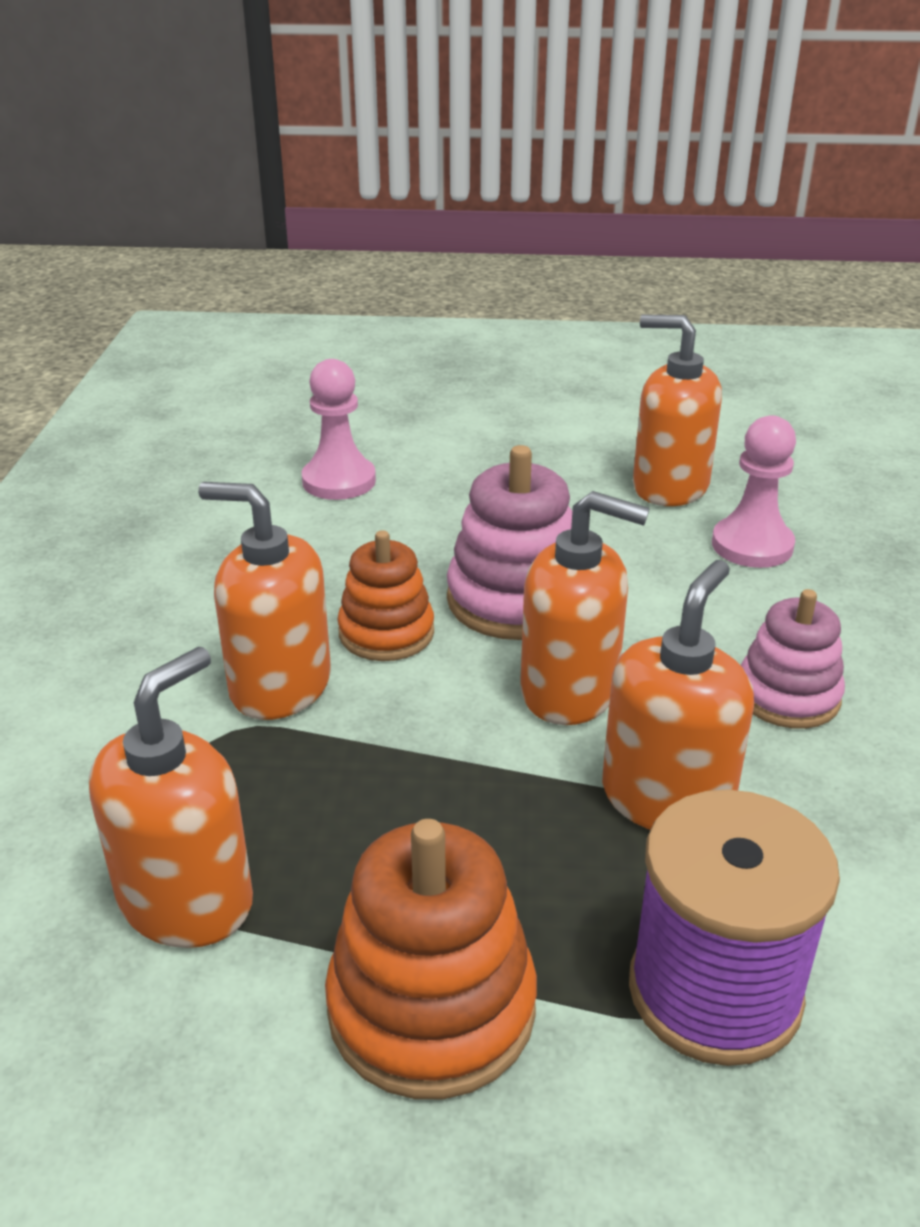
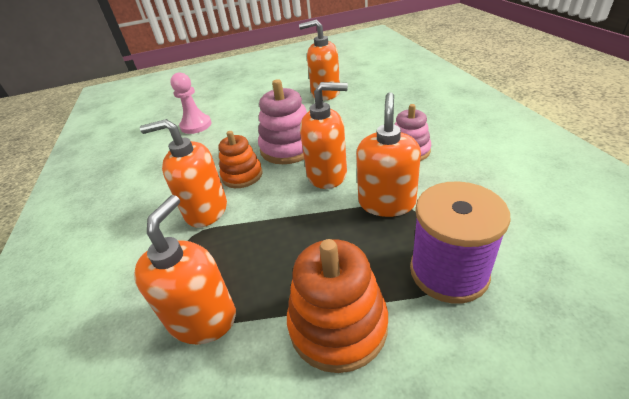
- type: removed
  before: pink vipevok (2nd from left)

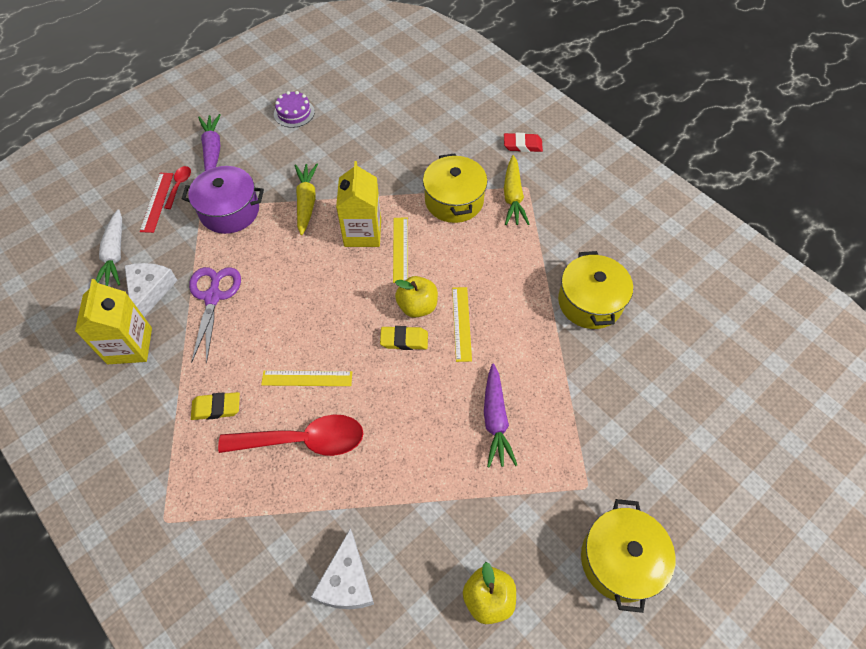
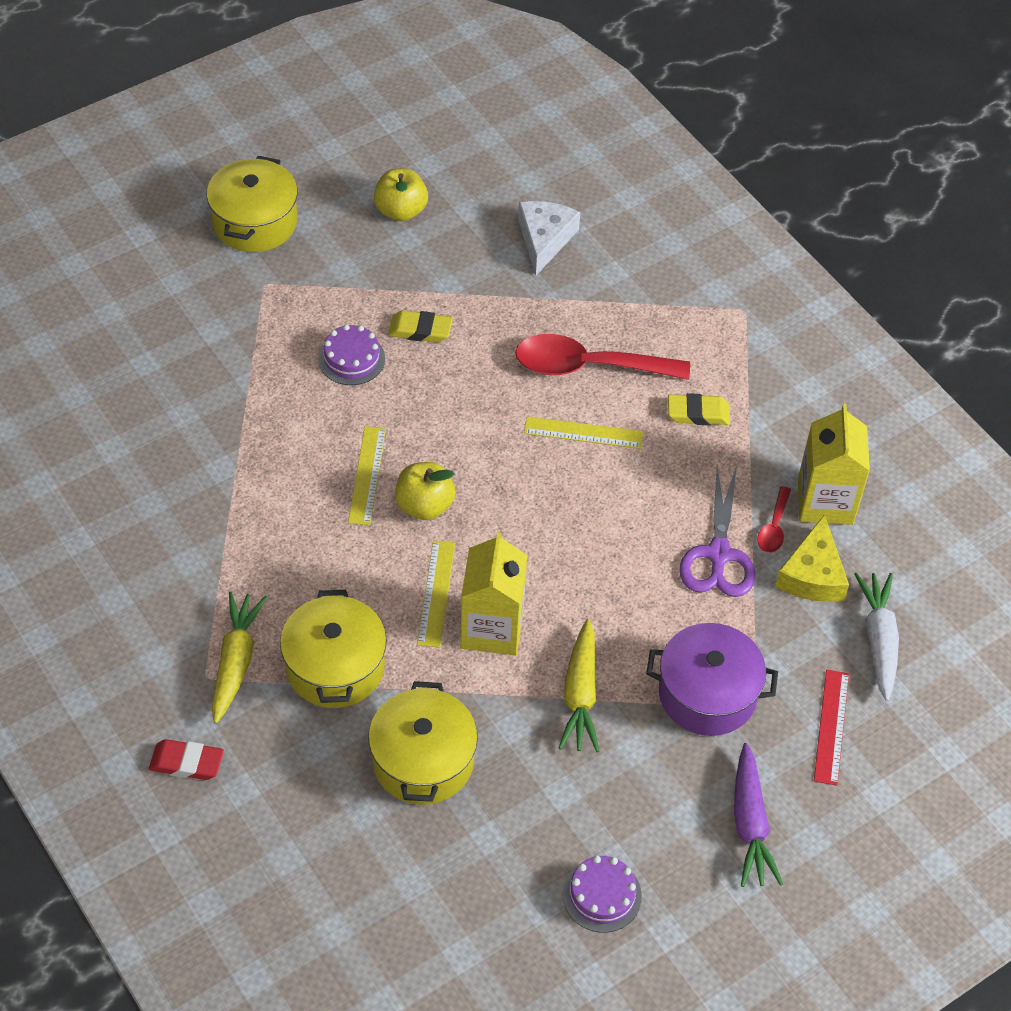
- type: moved
  before: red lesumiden (1st from left in the first image)
  after: red lesumiden (2nd from left)
- type: moved
  before: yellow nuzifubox (2nd from left in the first image)
  after: yellow nuzifubox (3rd from left)
- type: recoloured
  before: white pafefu (1st from left)
  after: yellow pafefu
- type: moved
  before: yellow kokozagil (2nd from left in the first image)
  after: yellow kokozagil (1st from left)
- type: replaced
  before: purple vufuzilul (2nd from left)
  after: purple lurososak (1st from left)

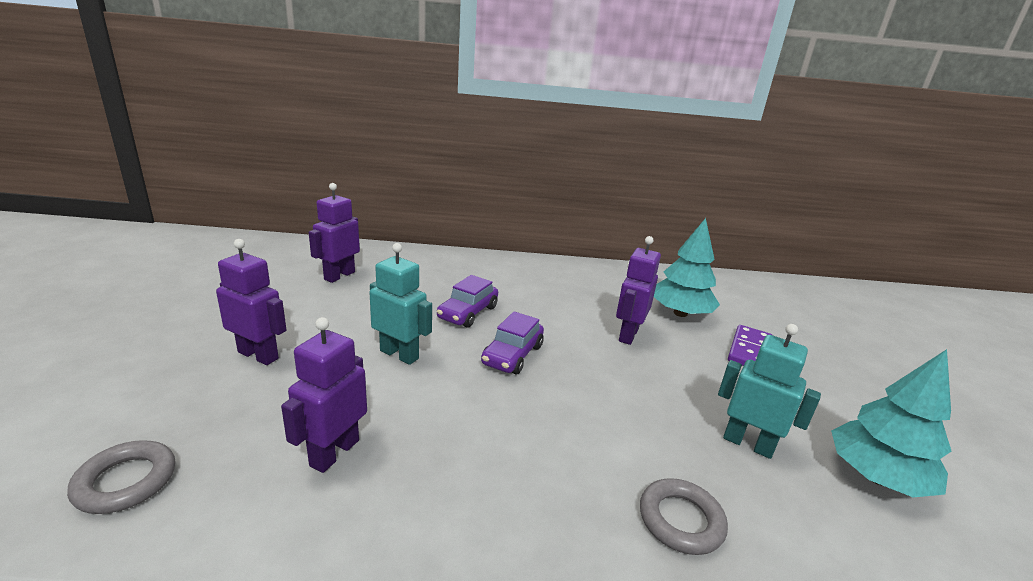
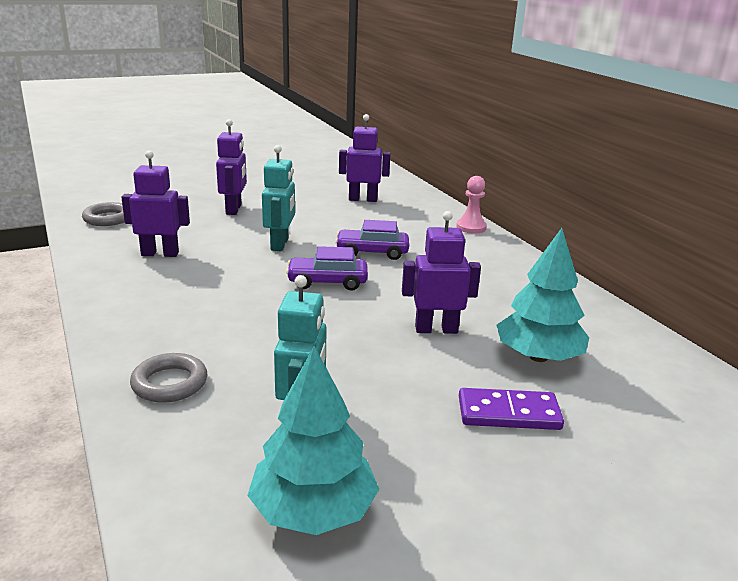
- type: added
  after: pink vipevok

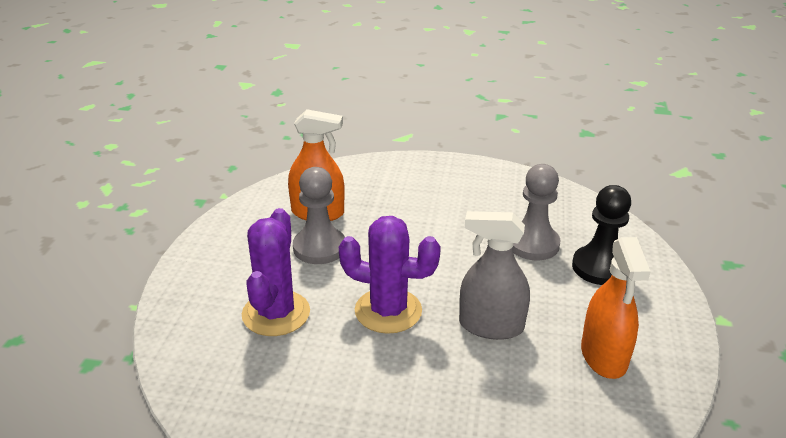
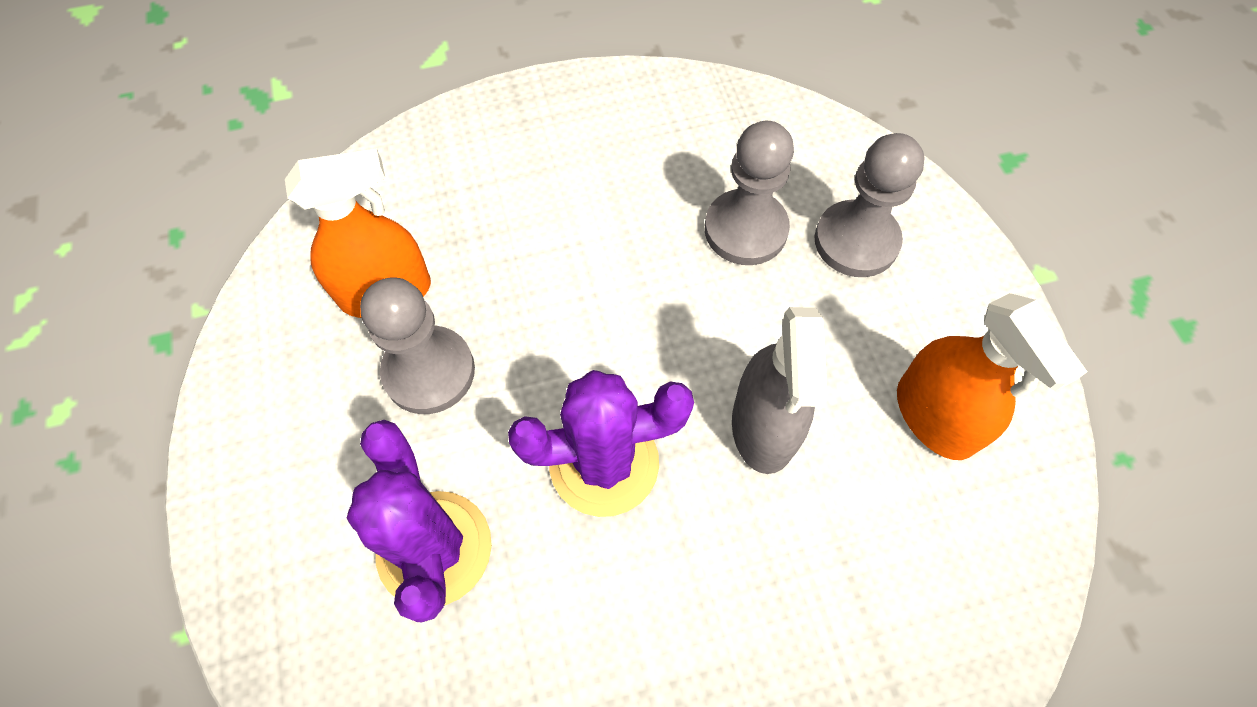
- type: recoloured
  before: black vipevok
  after: grey vipevok (3rd from left)
- type: turned
  before: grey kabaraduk
  turn: -75

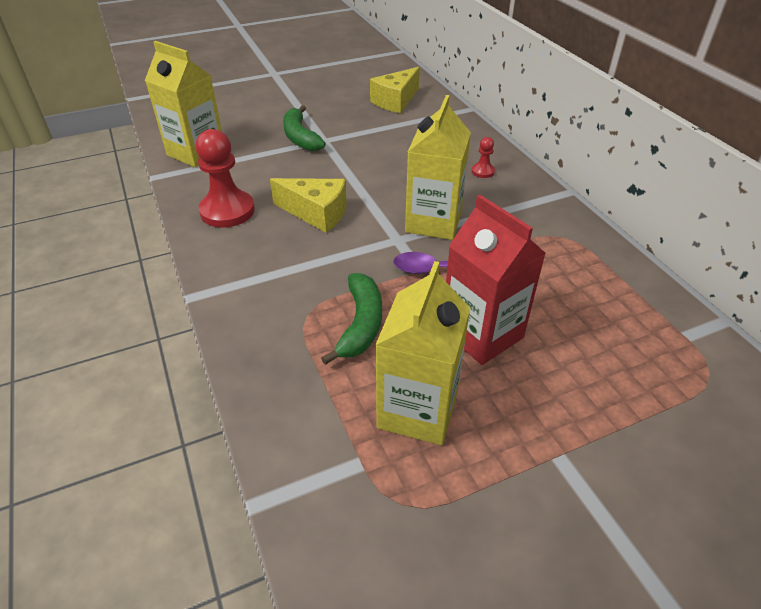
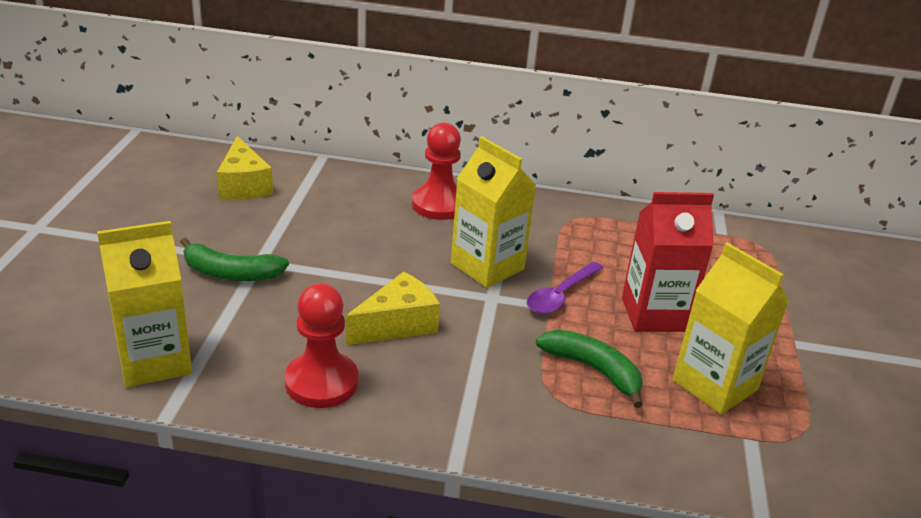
- type: resized
  before: red vipevok (2nd from left)
  scale: 2.14

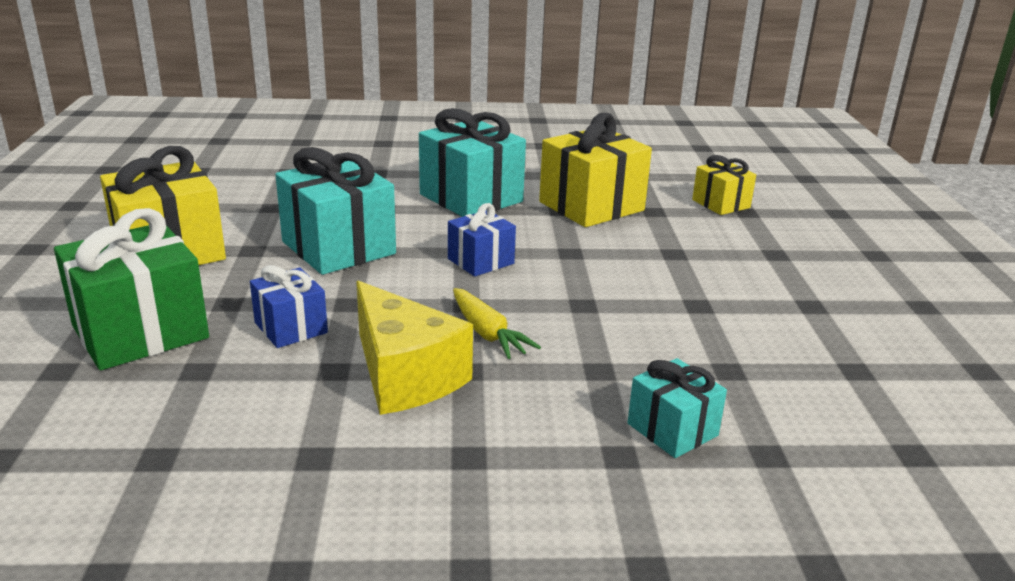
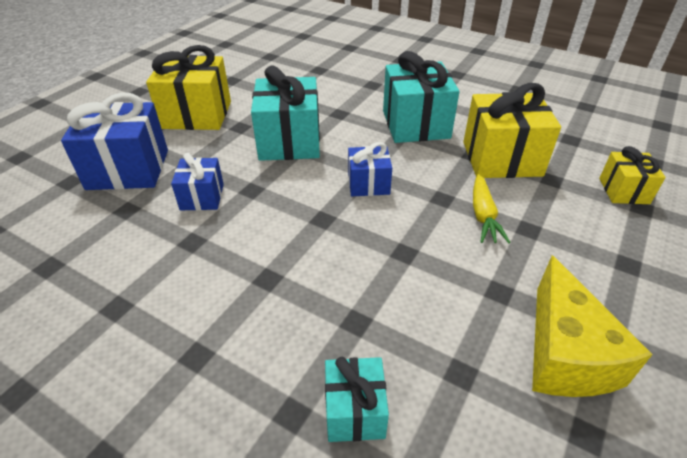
- type: recoloured
  before: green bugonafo
  after: blue bugonafo (1st from left)
- type: moved
  before: yellow pafefu
- type: moved
  before: yellow vufuzilul

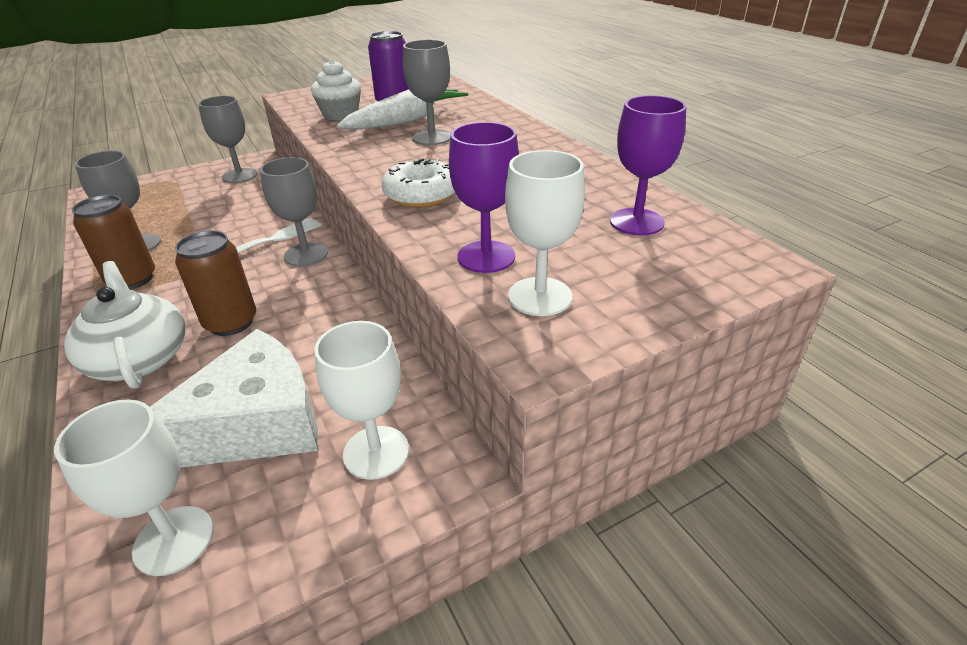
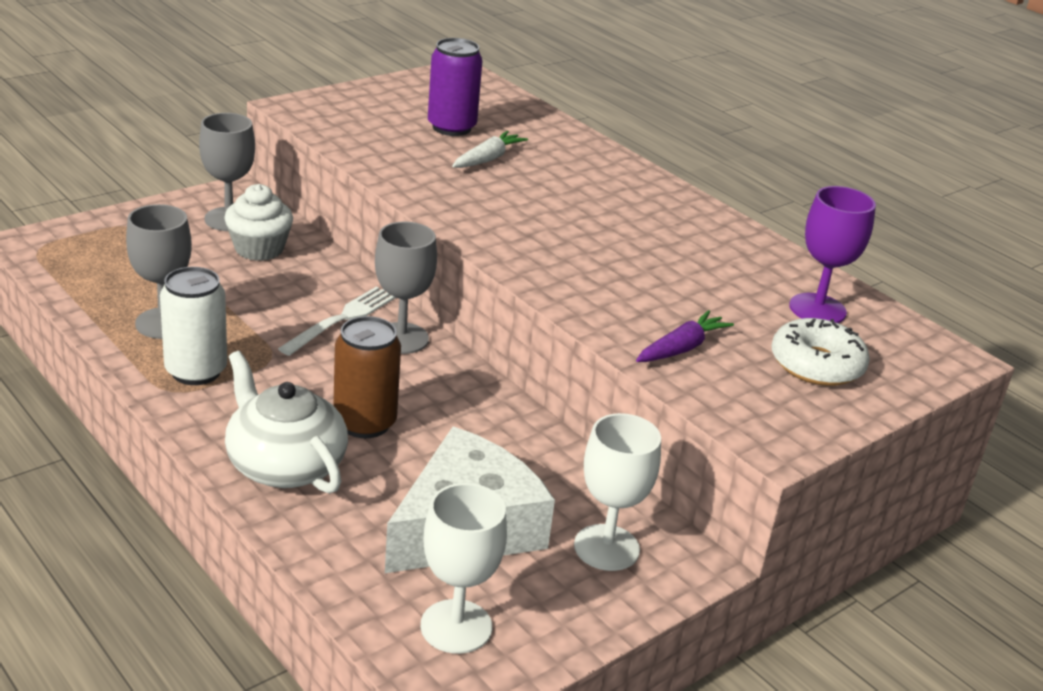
- type: removed
  before: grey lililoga (4th from left)
- type: moved
  before: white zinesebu
- type: resized
  before: white vufuzilul
  scale: 0.55
- type: replaced
  before: purple lililoga (1st from left)
  after: purple vufuzilul
- type: removed
  before: white lililoga (3rd from left)
- type: moved
  before: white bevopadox
- type: recoloured
  before: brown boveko (1st from left)
  after: white boveko

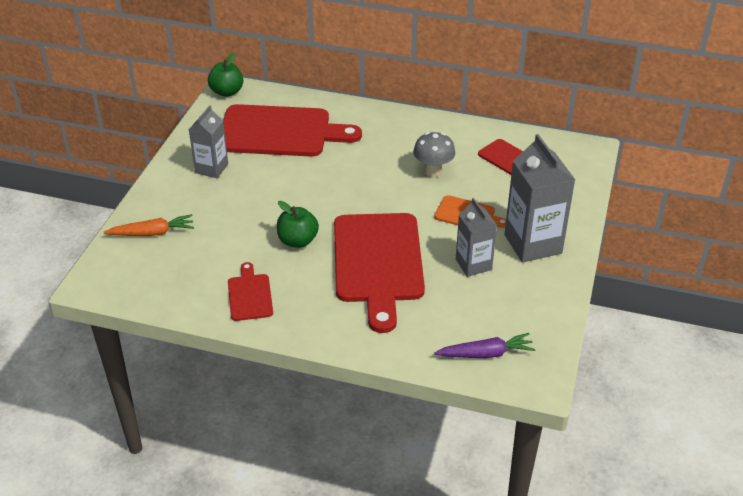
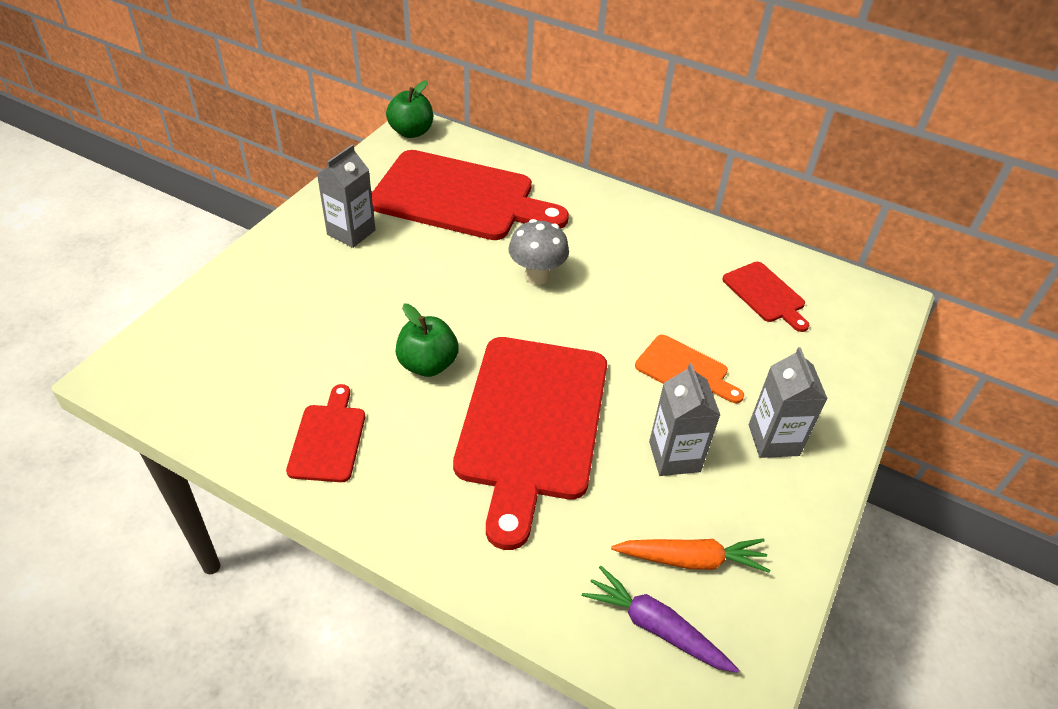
- type: moved
  before: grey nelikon
- type: resized
  before: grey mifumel (3rd from left)
  scale: 0.62
- type: moved
  before: orange vufuzilul
- type: turned
  before: purple vufuzilul
  turn: -150

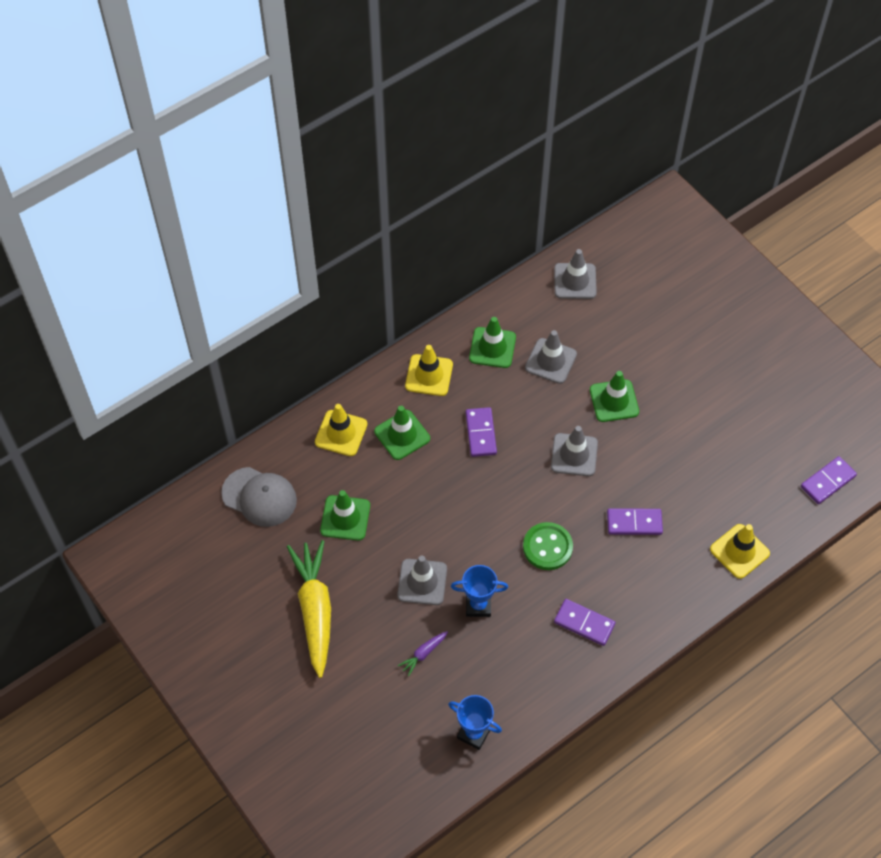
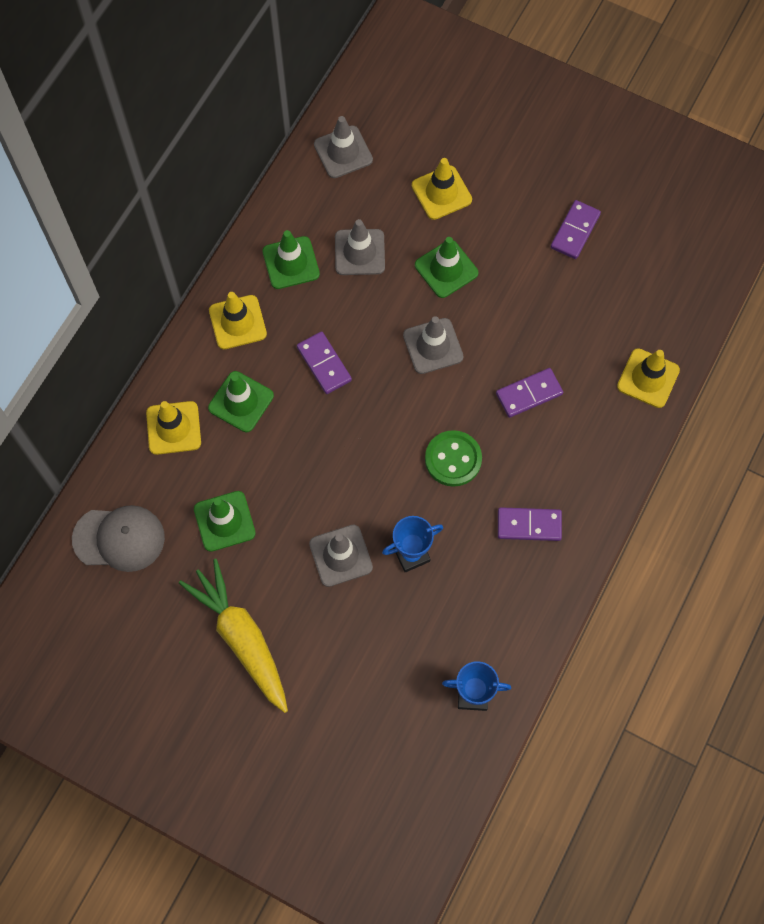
- type: moved
  before: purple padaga (4th from left)
- type: removed
  before: purple vufuzilul
- type: added
  after: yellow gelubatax (3rd from left)

